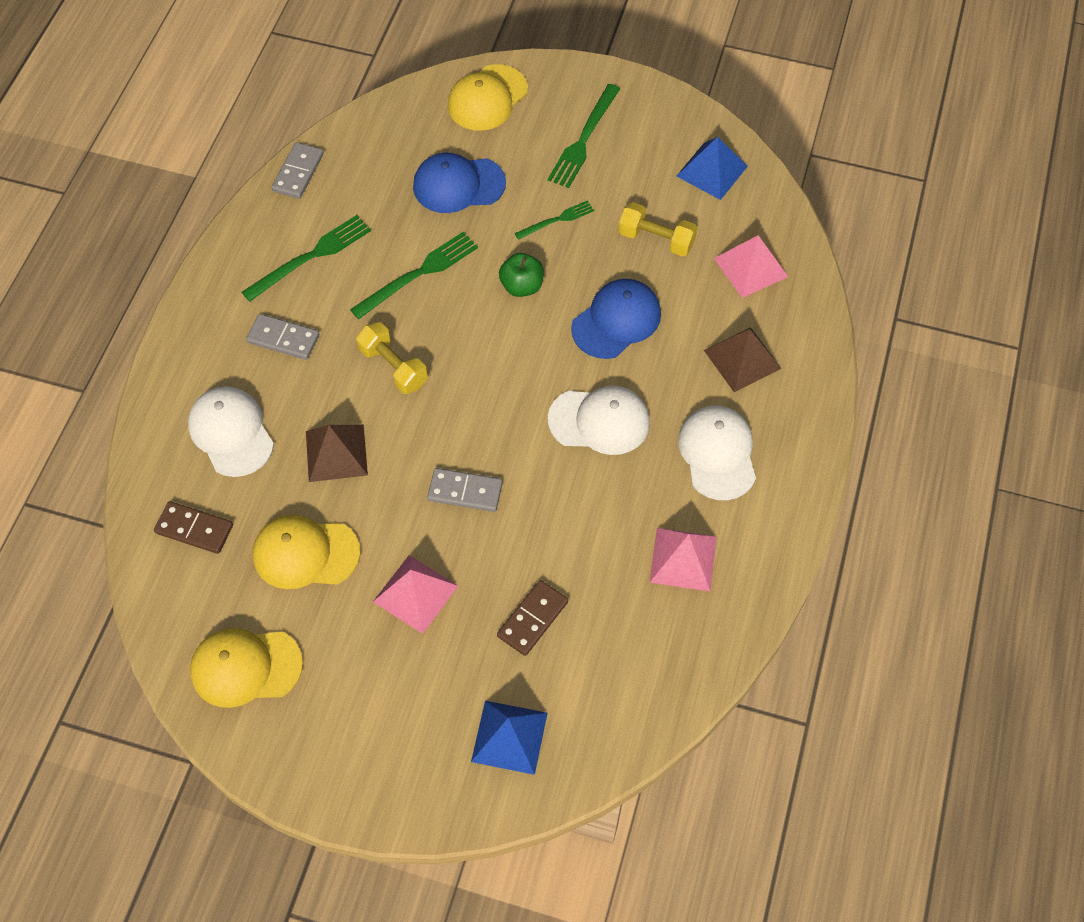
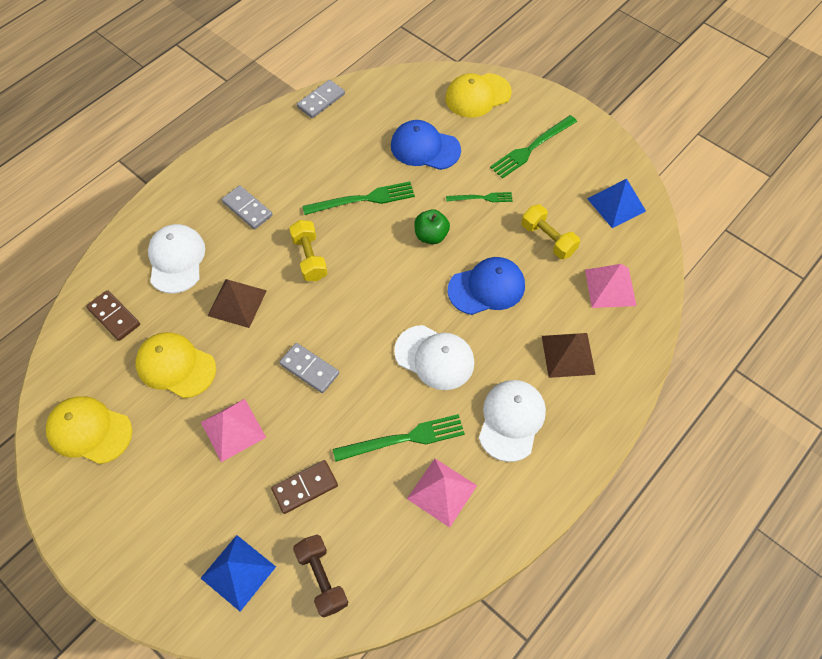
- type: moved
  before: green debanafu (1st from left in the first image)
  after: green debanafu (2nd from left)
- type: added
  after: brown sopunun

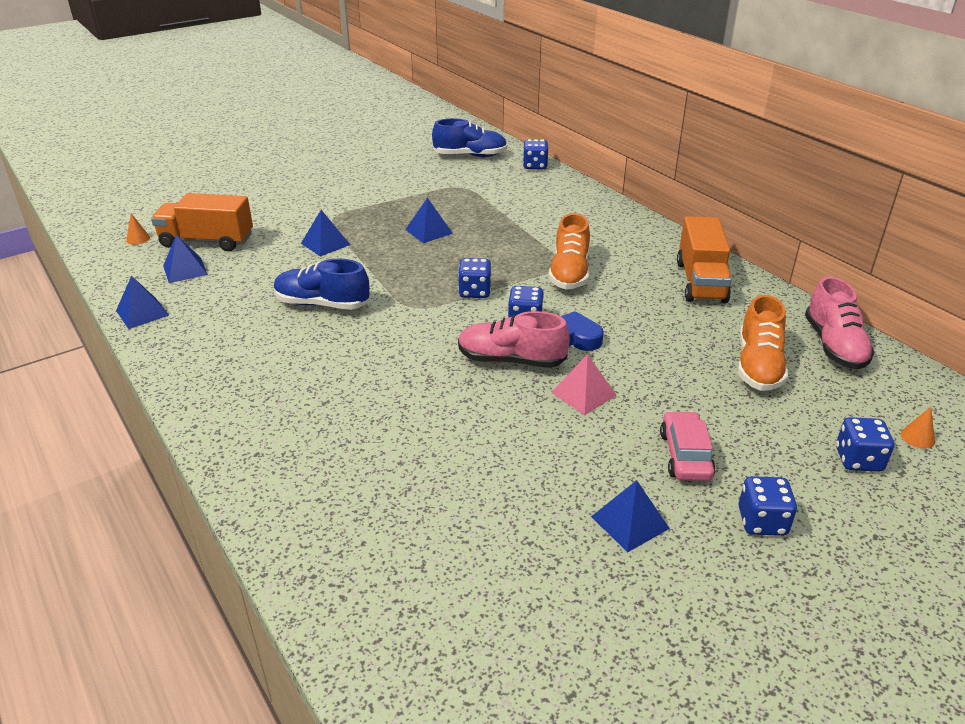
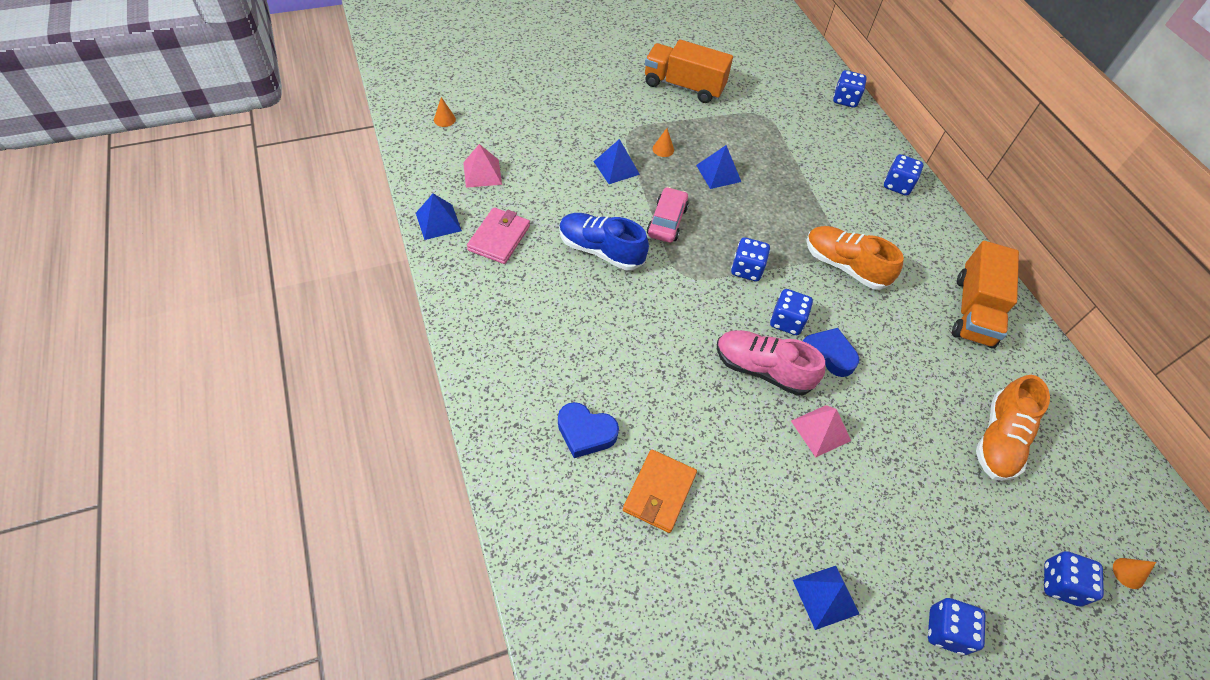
- type: removed
  before: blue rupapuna (2nd from left)
- type: moved
  before: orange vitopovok (1st from left)
- type: turned
  before: orange rupapuna (1st from left)
  turn: 105
- type: recoloured
  before: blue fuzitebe (2nd from left)
  after: pink fuzitebe (1st from left)
- type: removed
  before: pink rupapuna (2nd from left)
- type: moved
  before: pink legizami
- type: added
  after: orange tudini (2nd from left)
- type: added
  after: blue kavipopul (4th from left)
- type: added
  after: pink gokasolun
- type: added
  after: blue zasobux (1st from left)
- type: added
  after: orange gokasolun

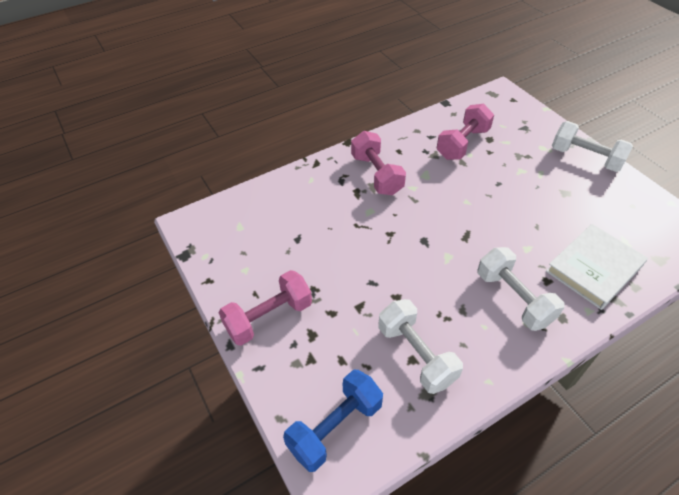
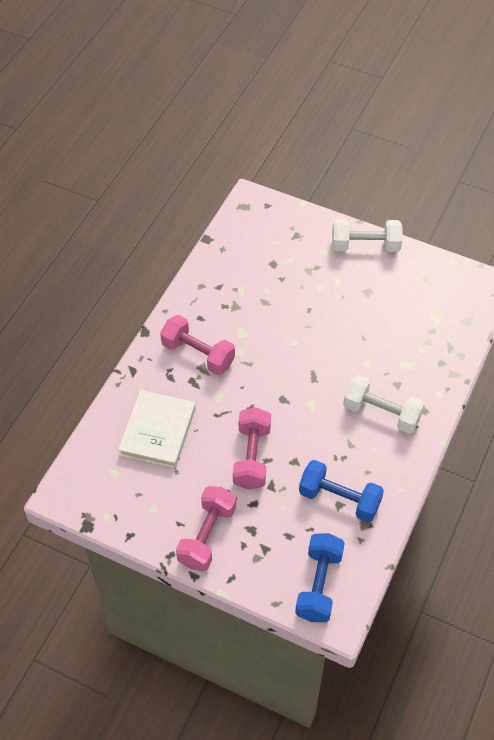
- type: moved
  before: pink sopunun (3rd from left)
- type: moved
  before: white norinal
- type: recoloured
  before: white sopunun (1st from left)
  after: blue sopunun (2nd from left)

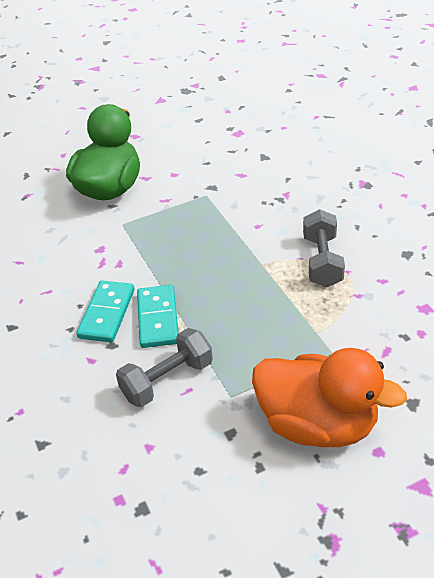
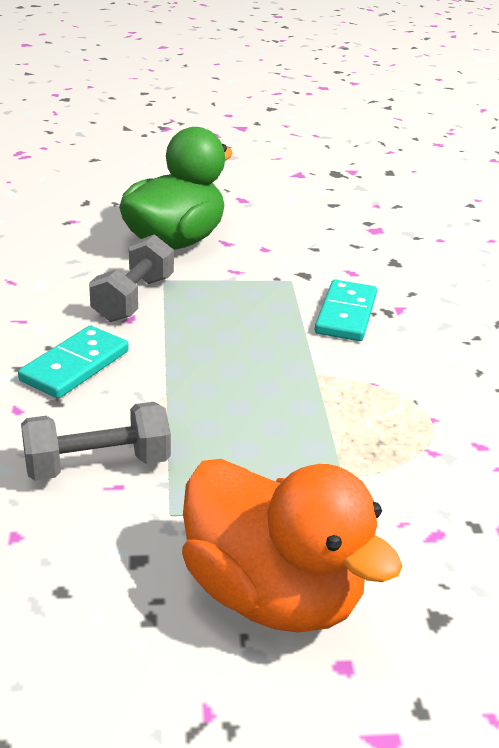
- type: moved
  before: grey sopunun (2nd from left)
- type: moved
  before: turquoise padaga (2nd from left)

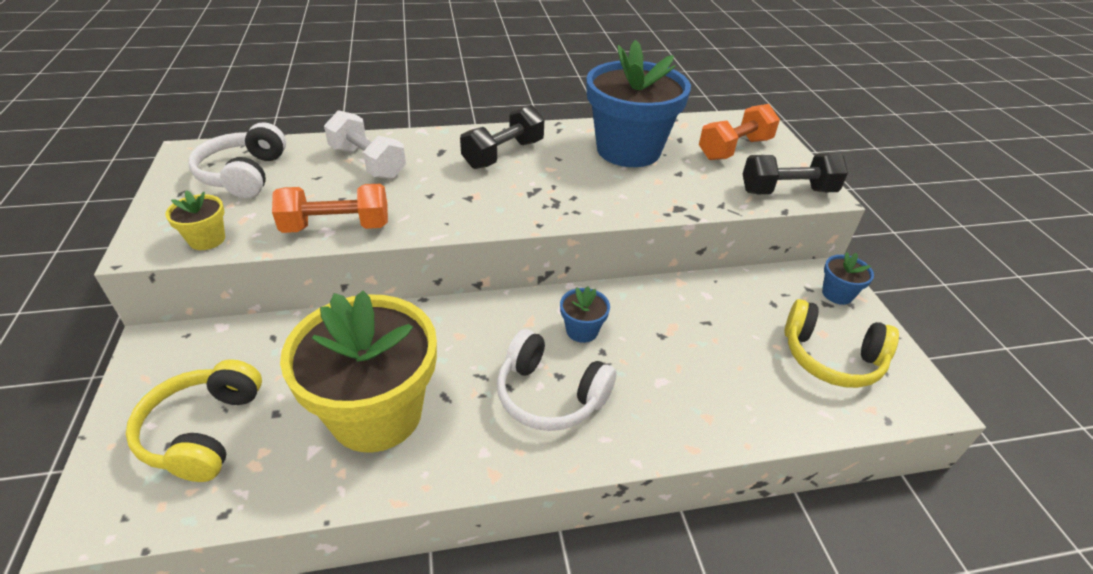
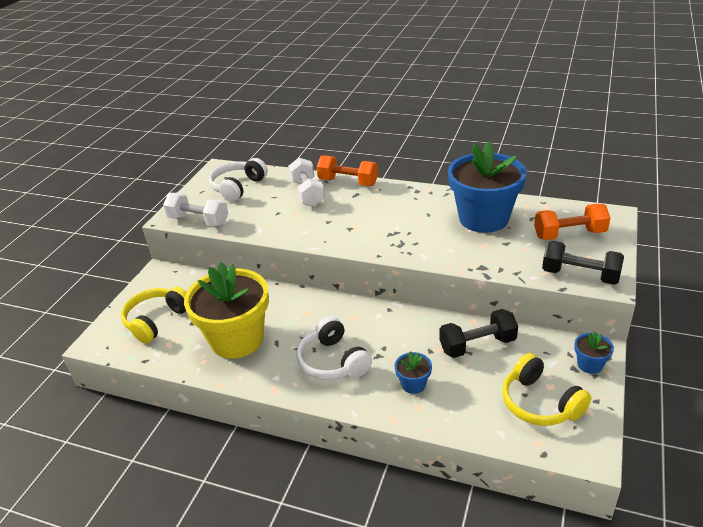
- type: moved
  before: black sopunun (1st from left)
- type: moved
  before: orange sopunun (1st from left)
- type: replaced
  before: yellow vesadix (1st from left)
  after: white sopunun (1st from left)
- type: moved
  before: blue vesadix (1st from left)

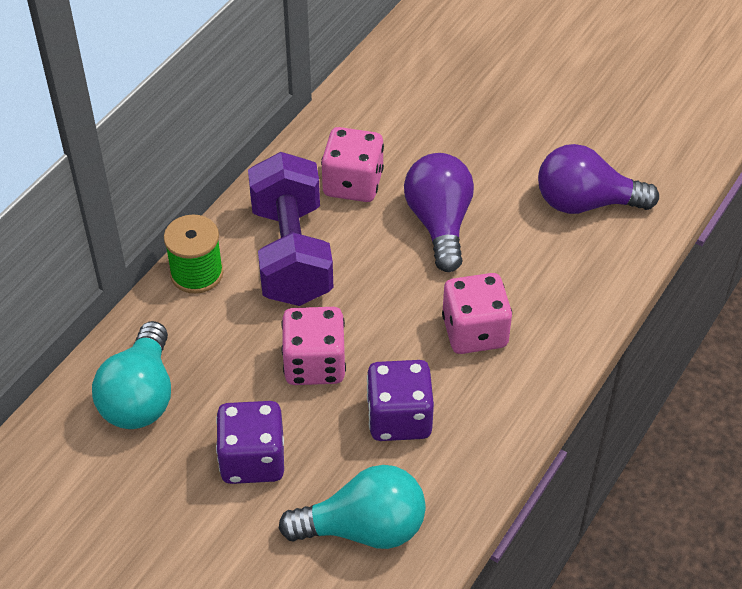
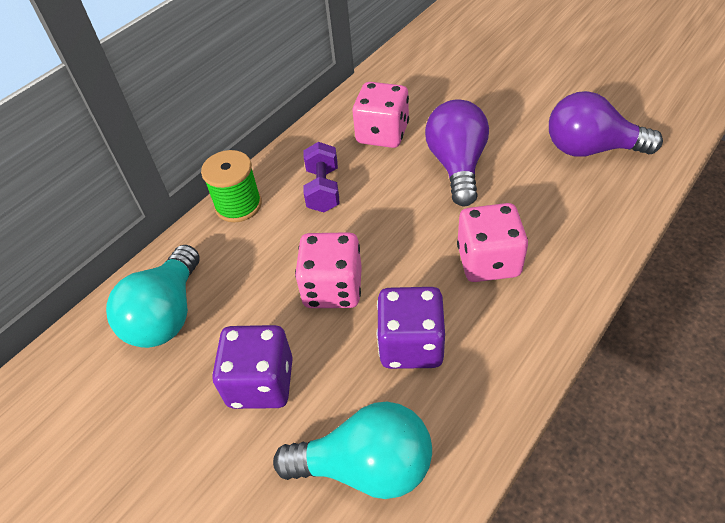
- type: resized
  before: purple sopunun
  scale: 0.53

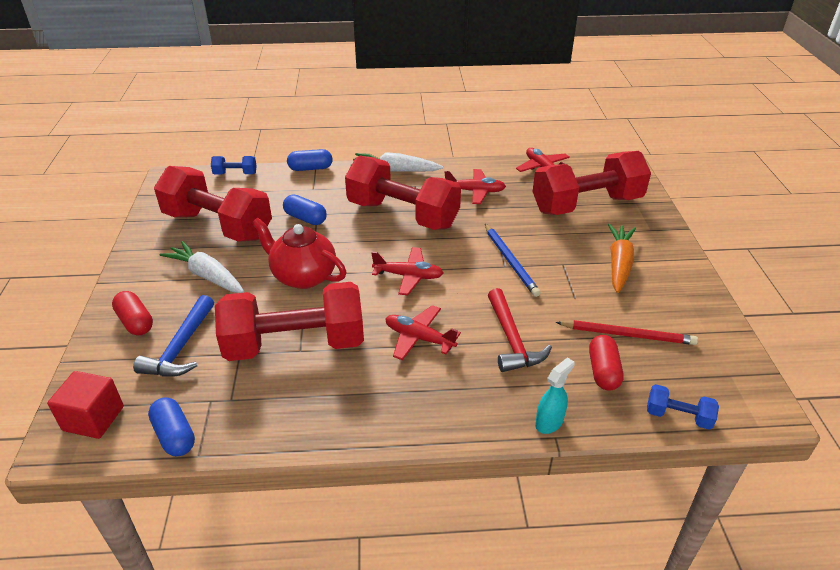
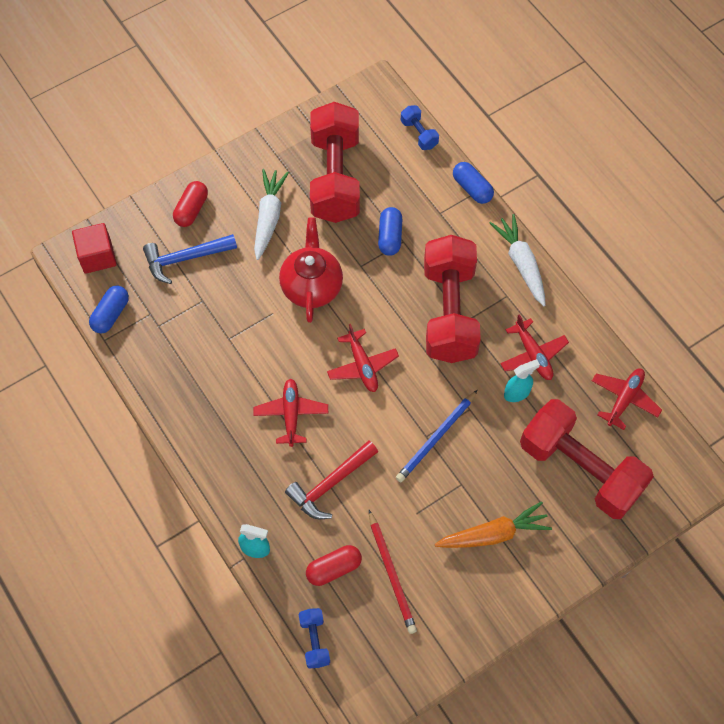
- type: removed
  before: red sopunun (2nd from left)
- type: added
  after: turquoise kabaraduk (2nd from left)

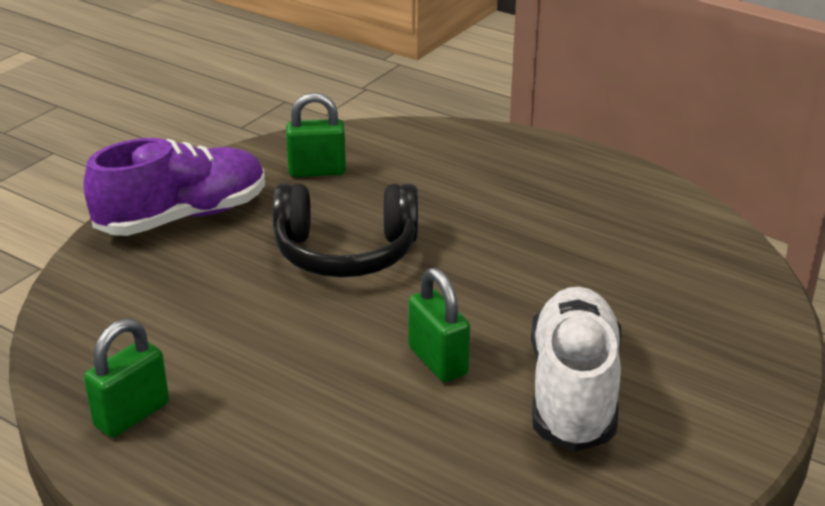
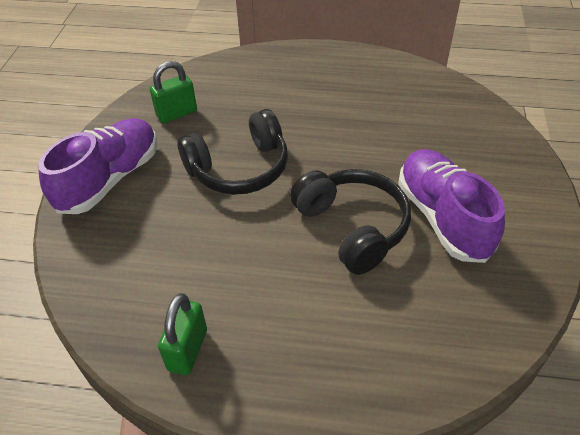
- type: replaced
  before: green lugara (3rd from left)
  after: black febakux (2nd from left)
- type: recoloured
  before: white rupapuna
  after: purple rupapuna (2nd from left)

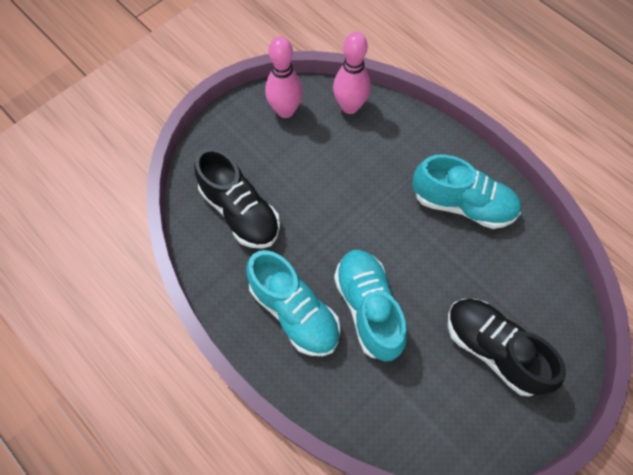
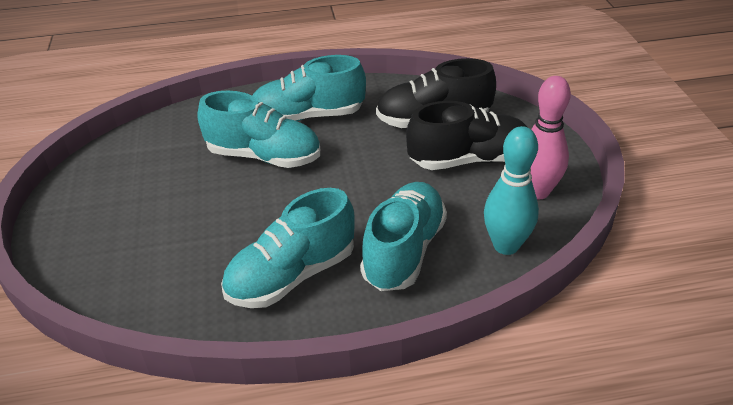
- type: recoloured
  before: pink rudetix (2nd from left)
  after: turquoise rudetix
- type: moved
  before: black rupapuna (2nd from left)
- type: added
  after: turquoise rupapuna (4th from left)

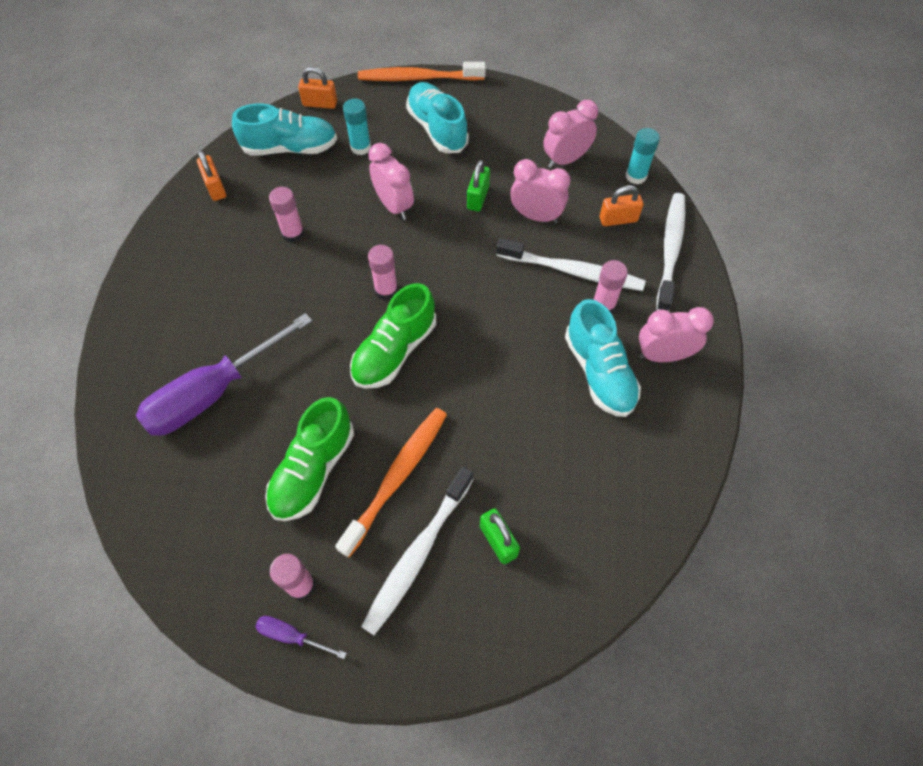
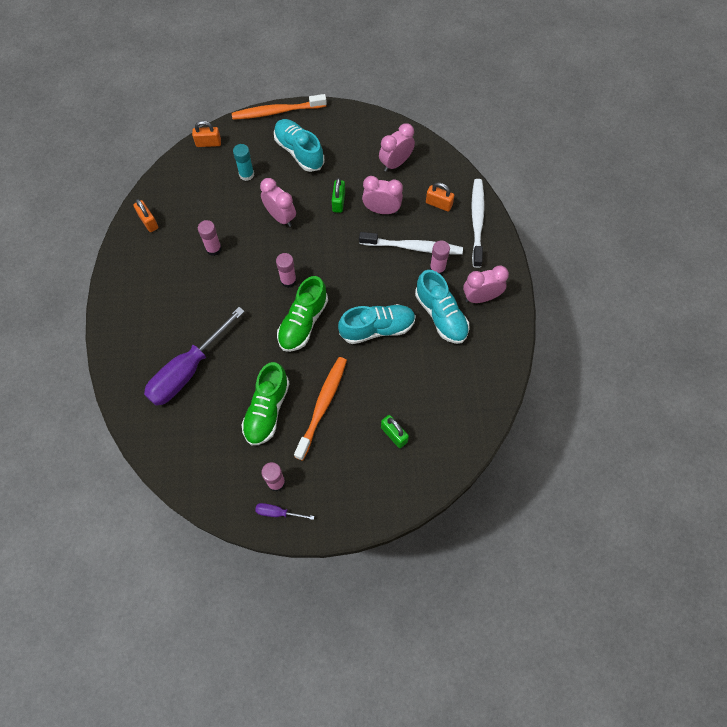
- type: moved
  before: turquoise rupapuna (1st from left in the first image)
  after: turquoise rupapuna (2nd from left)
- type: removed
  before: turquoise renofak (2nd from left)
- type: turned
  before: orange lugara (3rd from left)
  turn: 45
- type: removed
  before: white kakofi (1st from left)

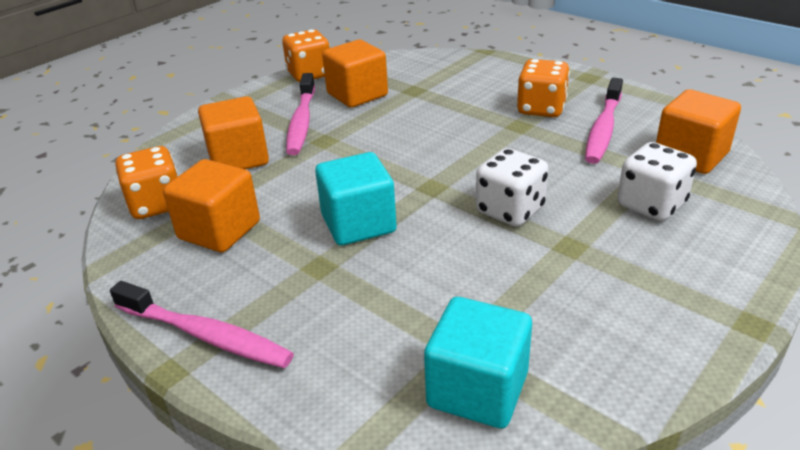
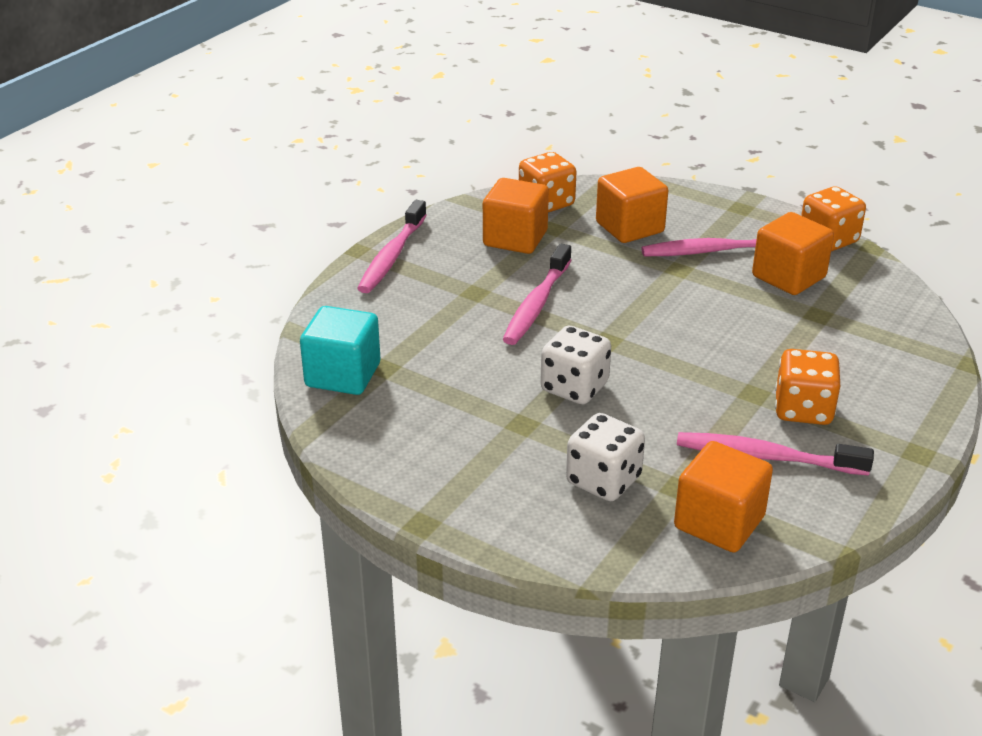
- type: replaced
  before: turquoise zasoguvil (1st from left)
  after: pink kakofi (2nd from left)

